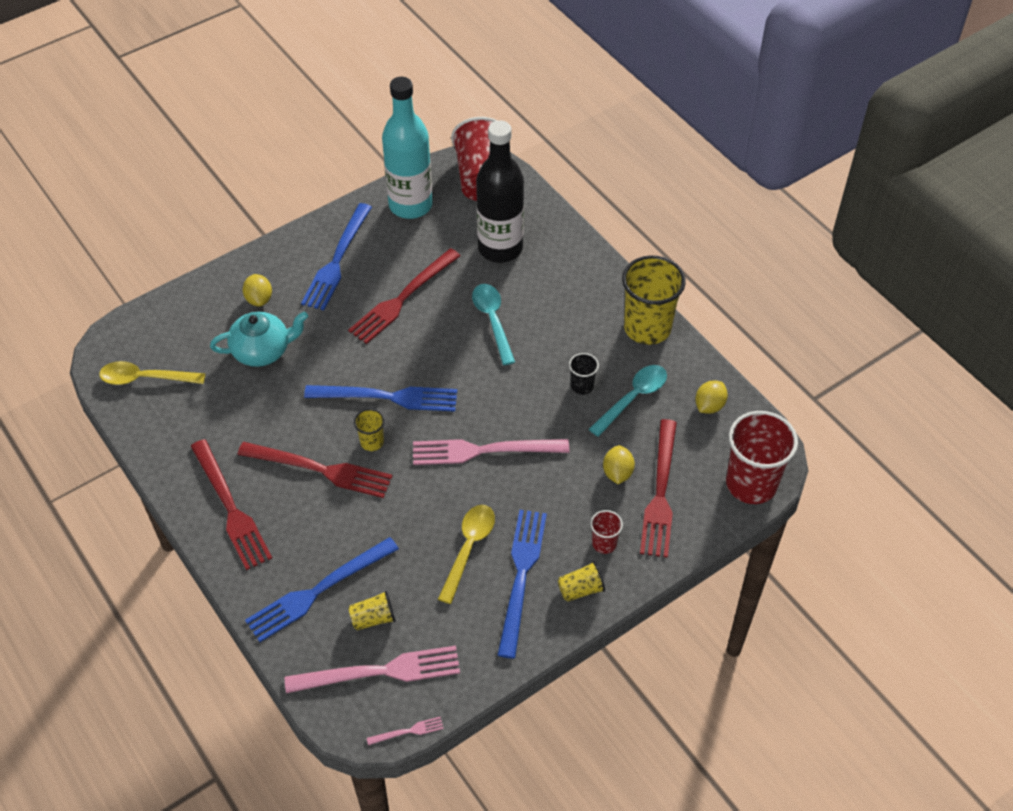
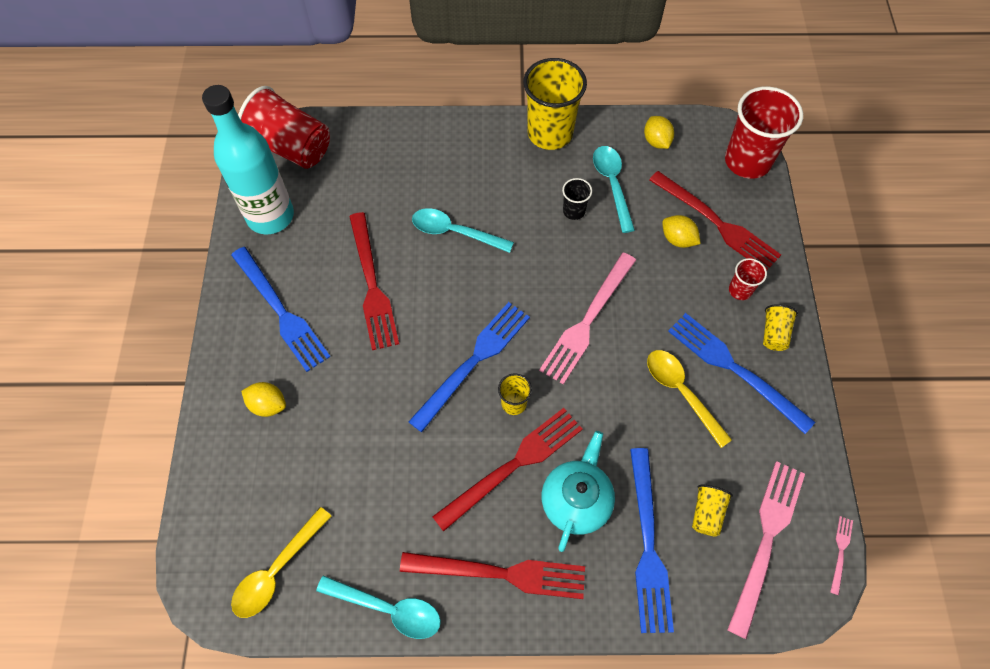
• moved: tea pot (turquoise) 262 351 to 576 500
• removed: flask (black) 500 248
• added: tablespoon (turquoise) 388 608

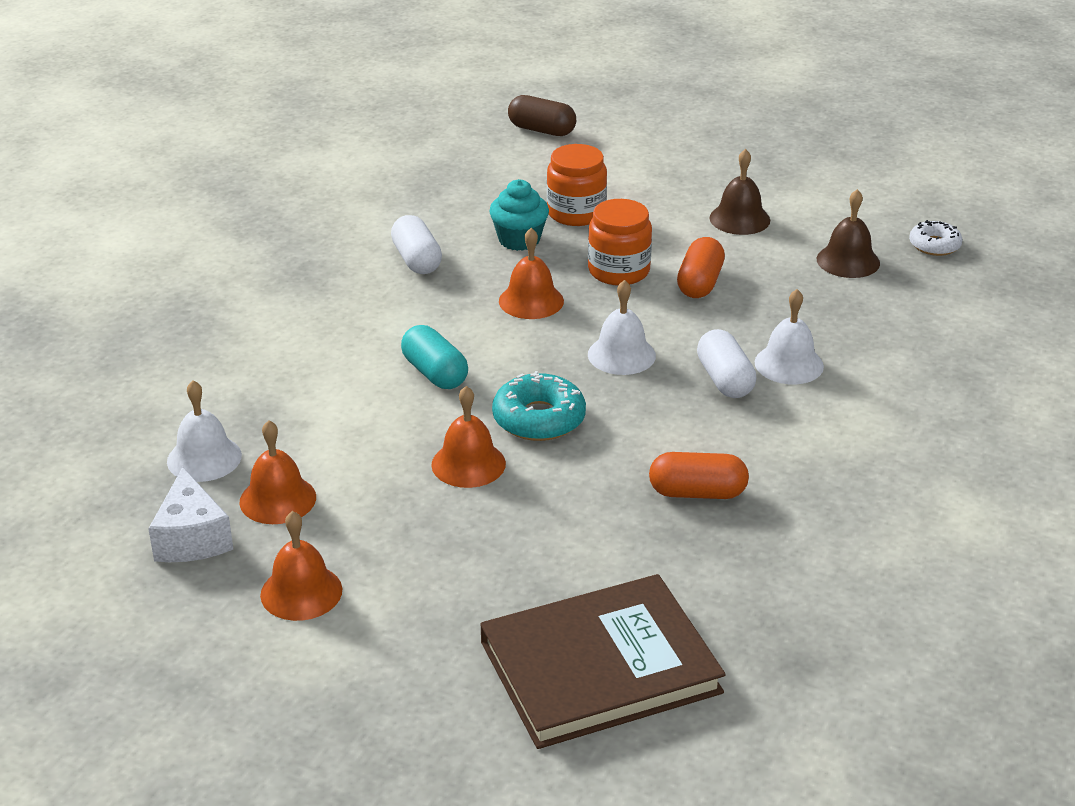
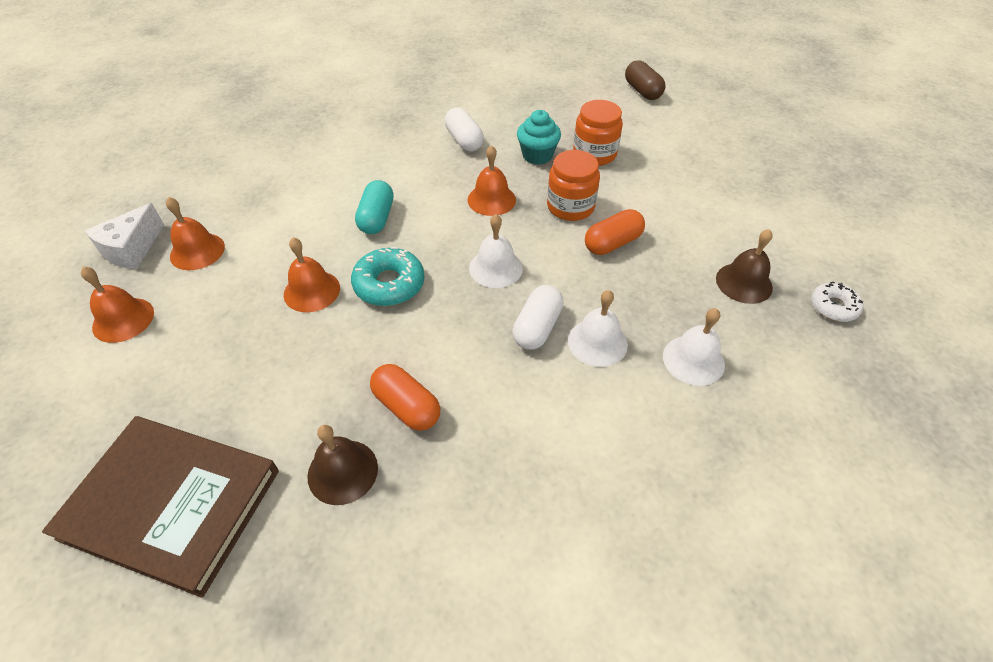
• moved: hand bell (pure white) 204 458 to 693 360
• turned: pill (pure white) 417 260 = 464 140 45 degrees counterclockwise
• moved: hand bell (brown) 739 219 to 342 471

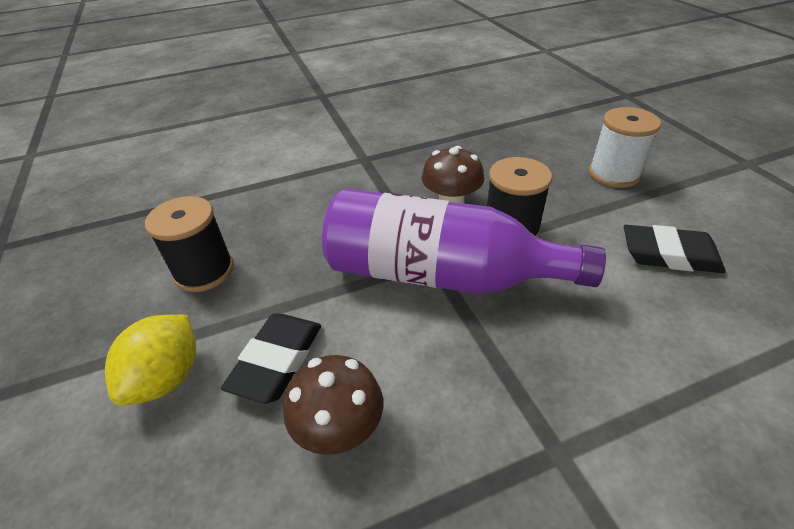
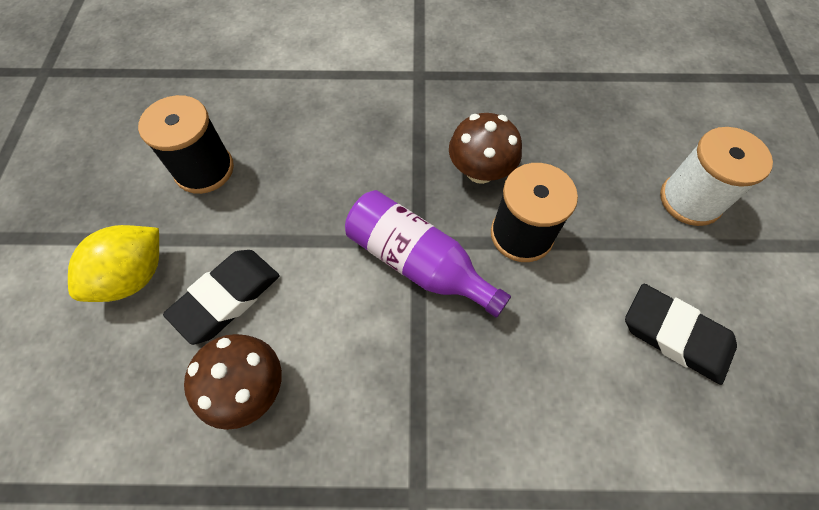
• resized: flask (violet) 440 275 = 417 262 x0.63

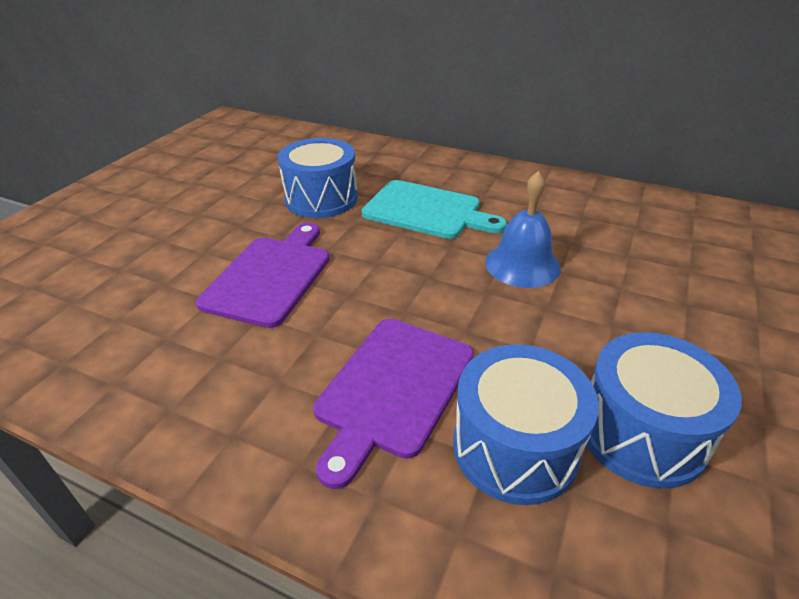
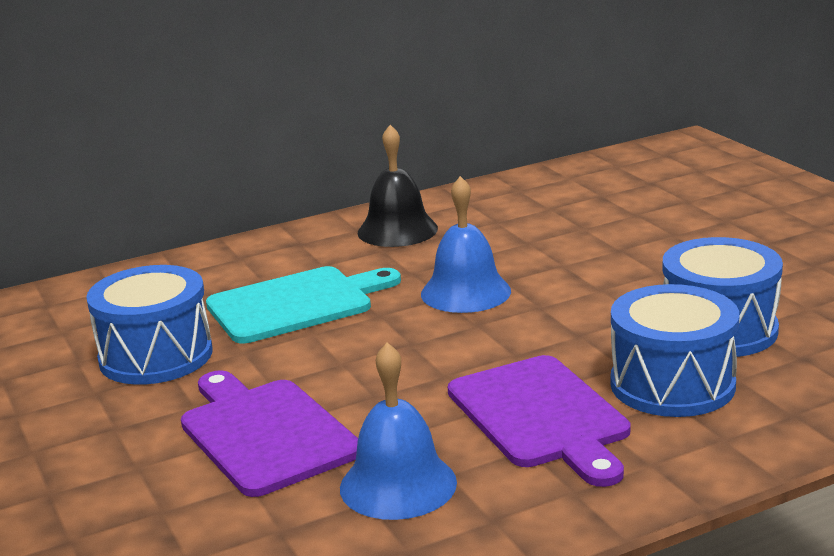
• added: hand bell (royal blue) 398 484
• added: hand bell (black) 397 230

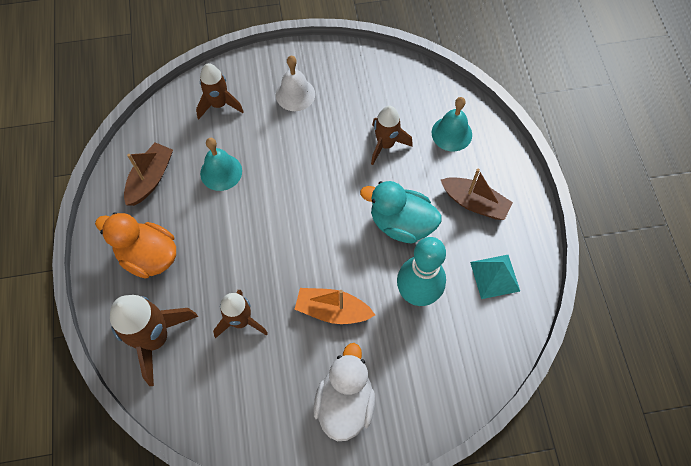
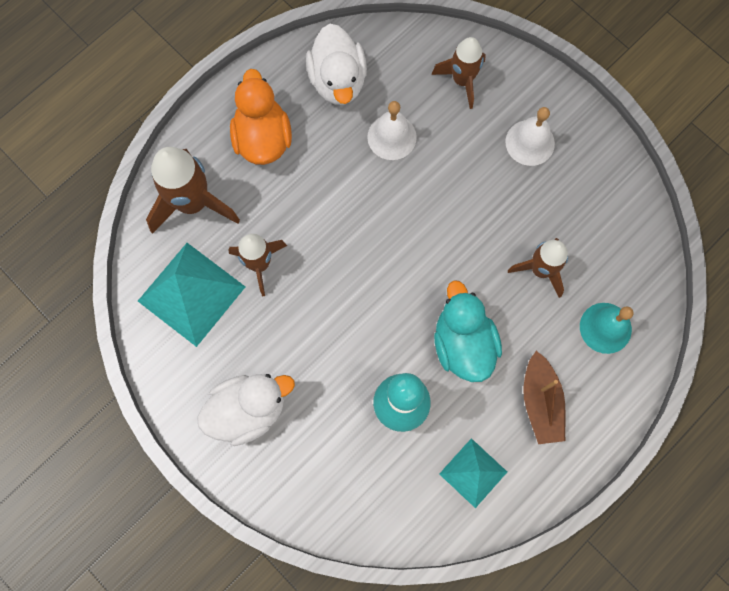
• replaced: sailboat (brown) 151 179 to duck (pure white) 338 81
• recoloured: hand bell (turquoise) 221 172 to hand bell (pure white) 392 137
• removed: sailboat (bright orange) 332 310
• added: pyramid shape (turquoise) 191 293

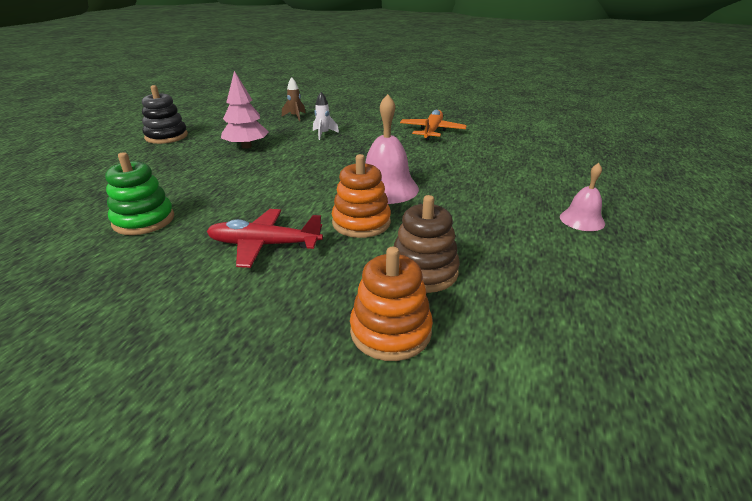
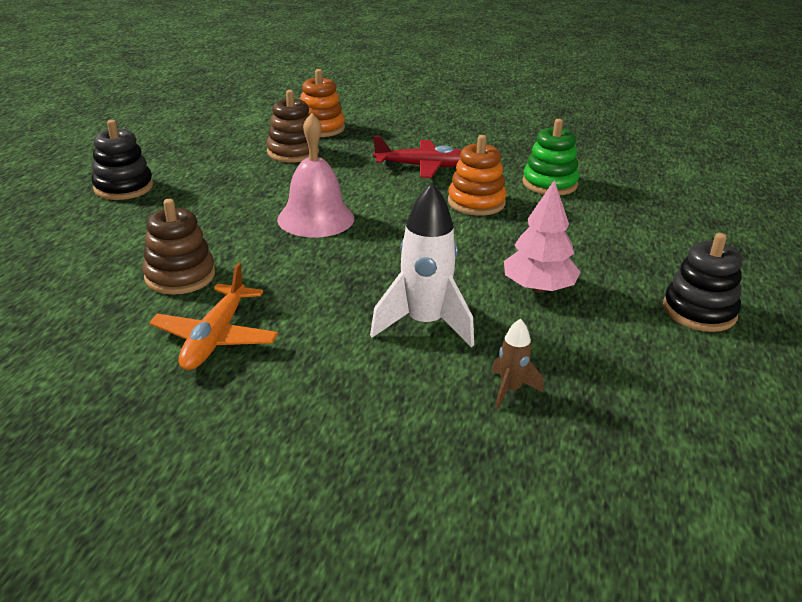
• resized: rocket (pure white) 323 134 = 424 324 x1.97
• moved: ring stacker (bright orange) 361 223 to 476 202
• replaced: hand bell (rosy) 582 220 to ring stacker (black) 123 187
• added: ring stacker (brown) 180 276

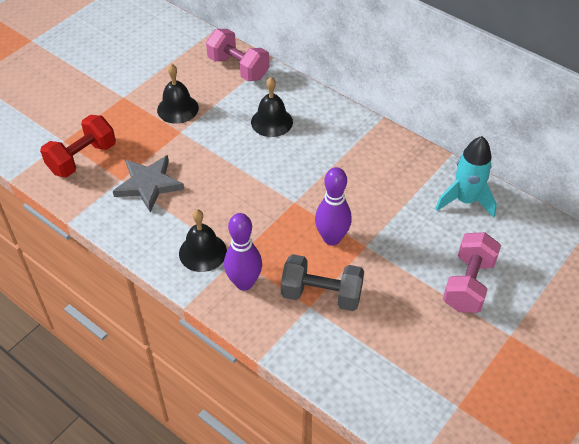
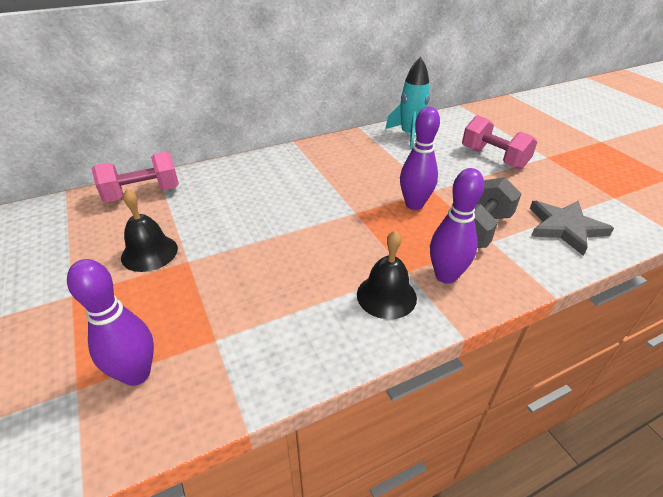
• replaced: free weight (red) 82 158 to skittle (violet) 136 374
• moved: star shape (ash-grey) 148 184 to 564 228
• removed: hand bell (black) 271 122

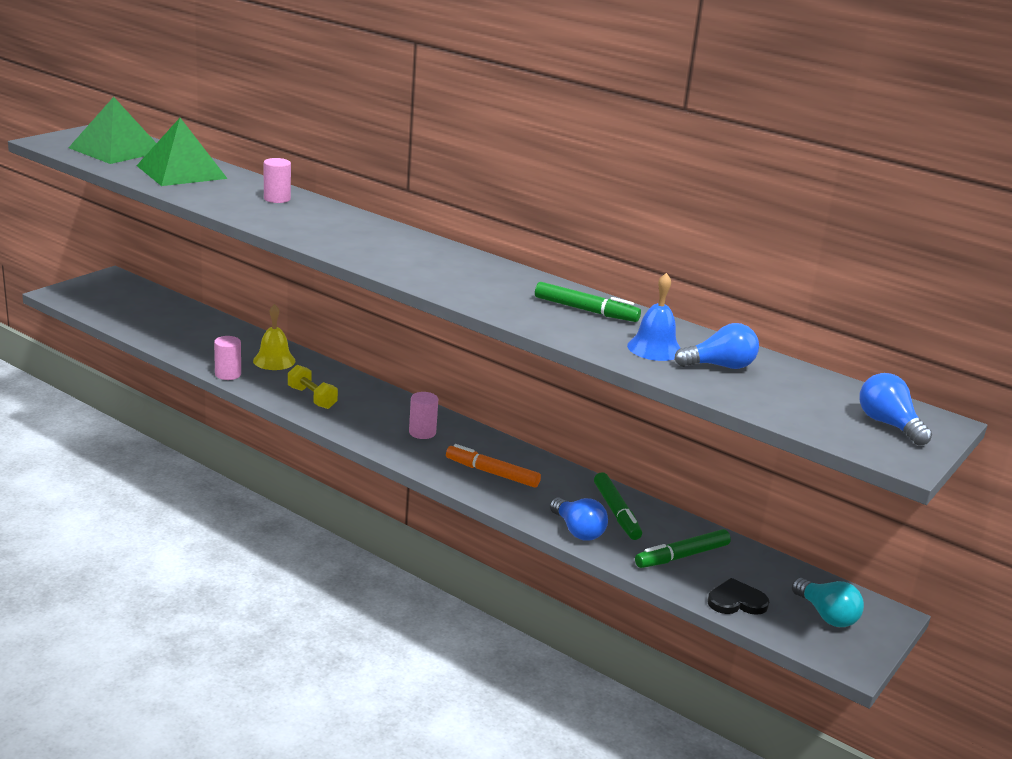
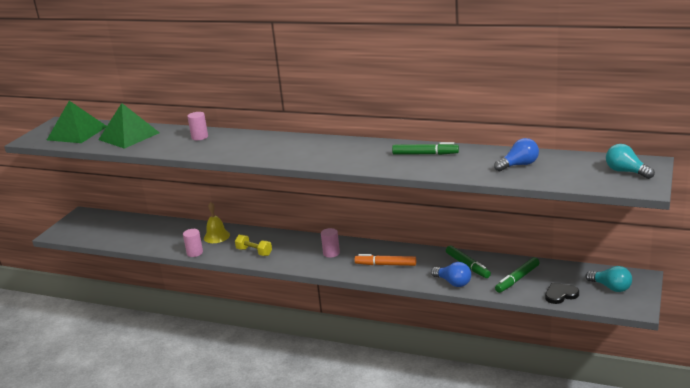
• removed: hand bell (royal blue) 654 348
• recoloured: lightbulb (royal blue) 888 424 to lightbulb (turquoise) 626 172

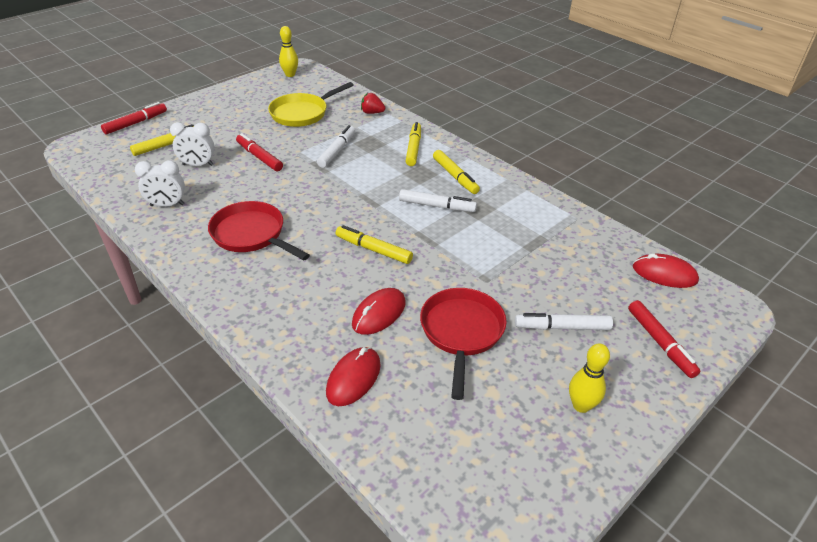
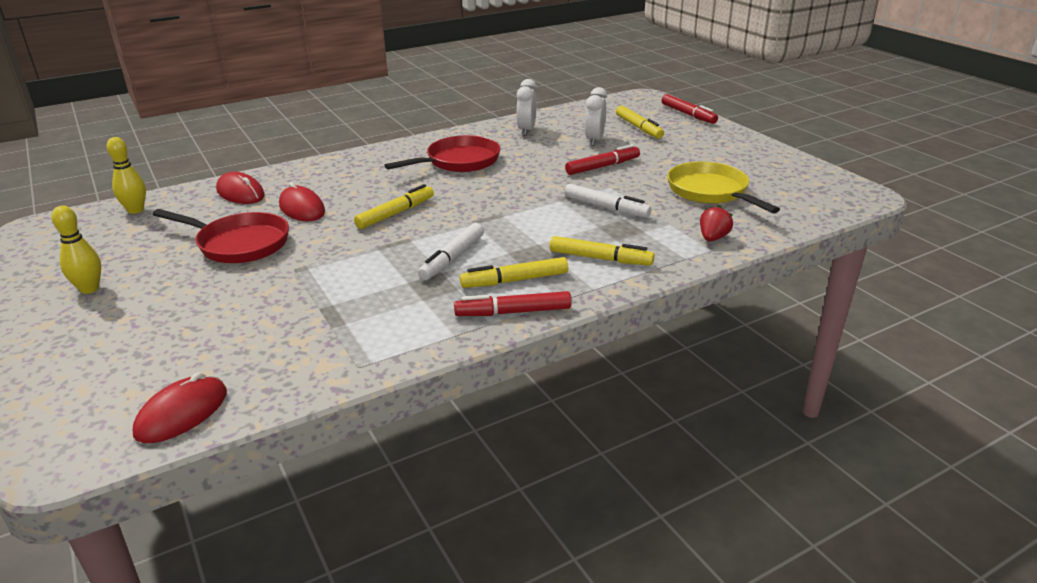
• moved: skittle (yellow) 290 75 to 136 210
• removed: marker (pure white) 563 327
• moved: marker (red) 659 342 to 514 312

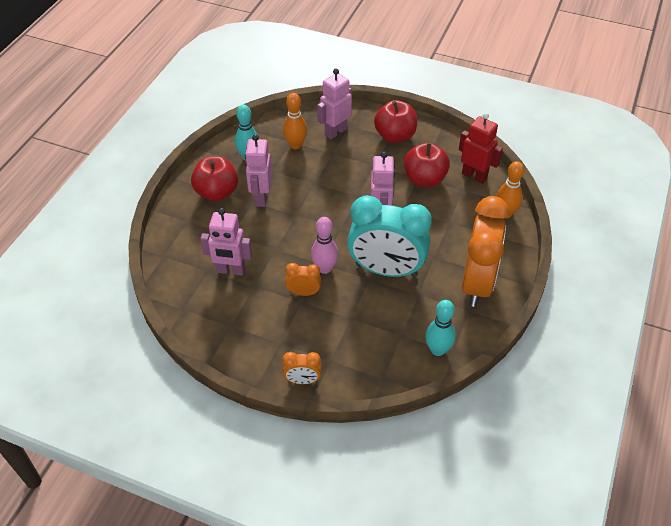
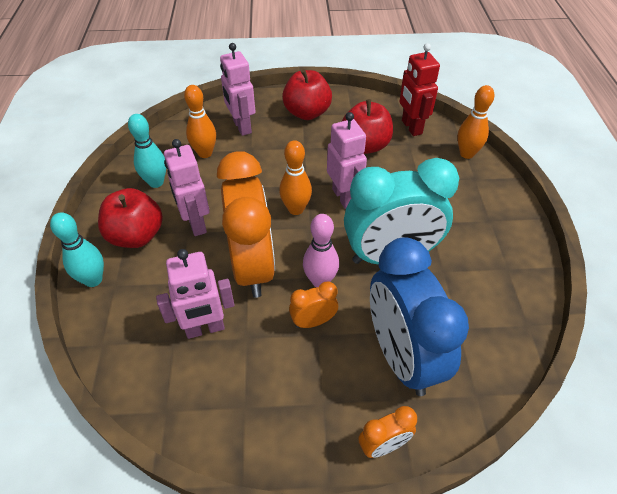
• turned: robot (rosy) 335 132 = 241 127 45 degrees counterclockwise
• moved: skittle (turquoise) 437 350 to 93 280
• turned: robot (red) 474 176 = 411 127 120 degrees counterclockwise
• moved: clock (bright orange) 477 283 to 253 267
• added: skittle (bright orange) 296 209
• added: clock (royal blue) 401 356

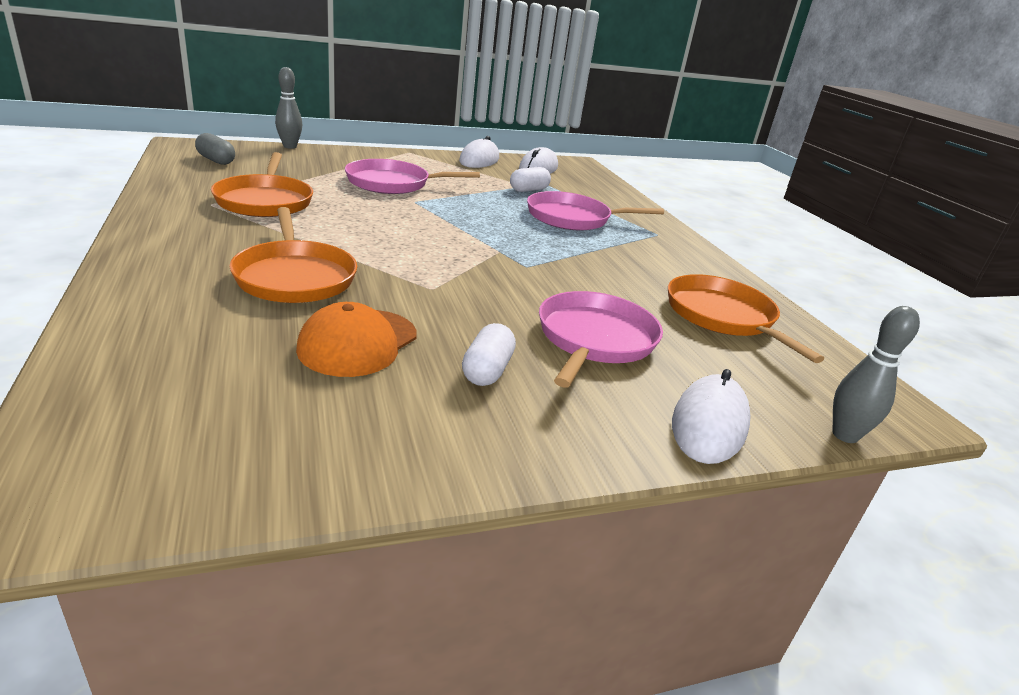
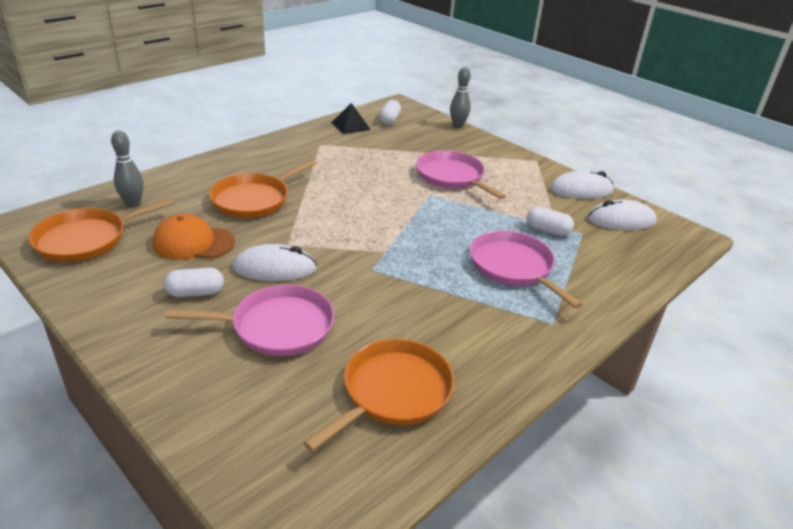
• recoloured: pill (ash-grey) 216 160 to pill (pure white) 390 120
• moved: frying pan (bright orange) 265 201 to 86 239
• moved: computer mouse (pure white) 709 424 to 275 268
• moved: skittle (ash-grey) 844 435 to 133 204
• added: pyramid shape (black) 350 126

